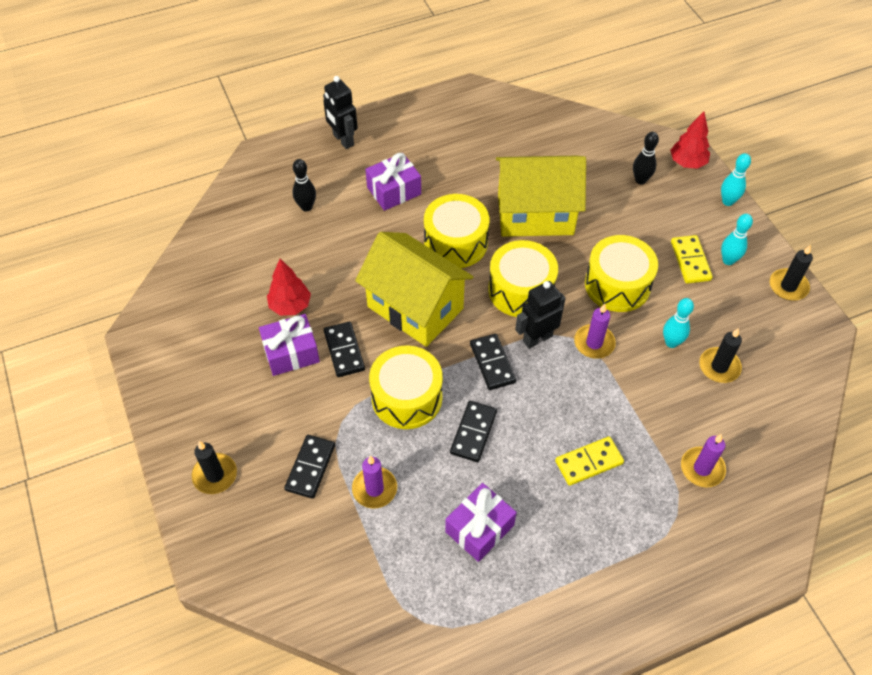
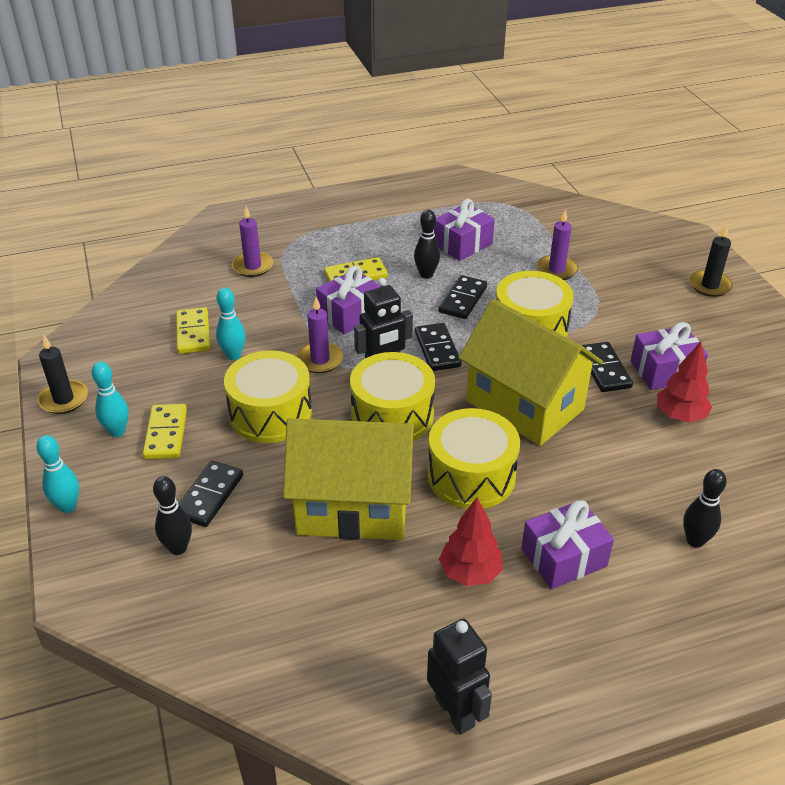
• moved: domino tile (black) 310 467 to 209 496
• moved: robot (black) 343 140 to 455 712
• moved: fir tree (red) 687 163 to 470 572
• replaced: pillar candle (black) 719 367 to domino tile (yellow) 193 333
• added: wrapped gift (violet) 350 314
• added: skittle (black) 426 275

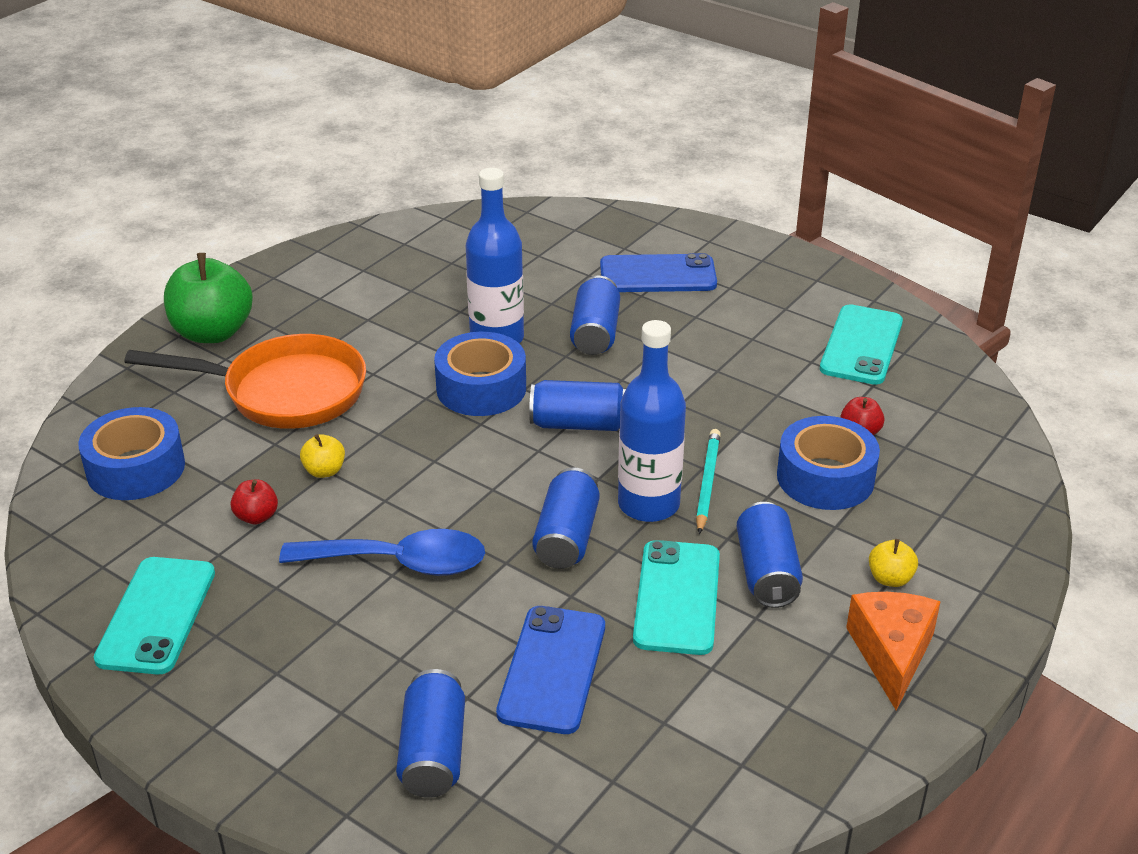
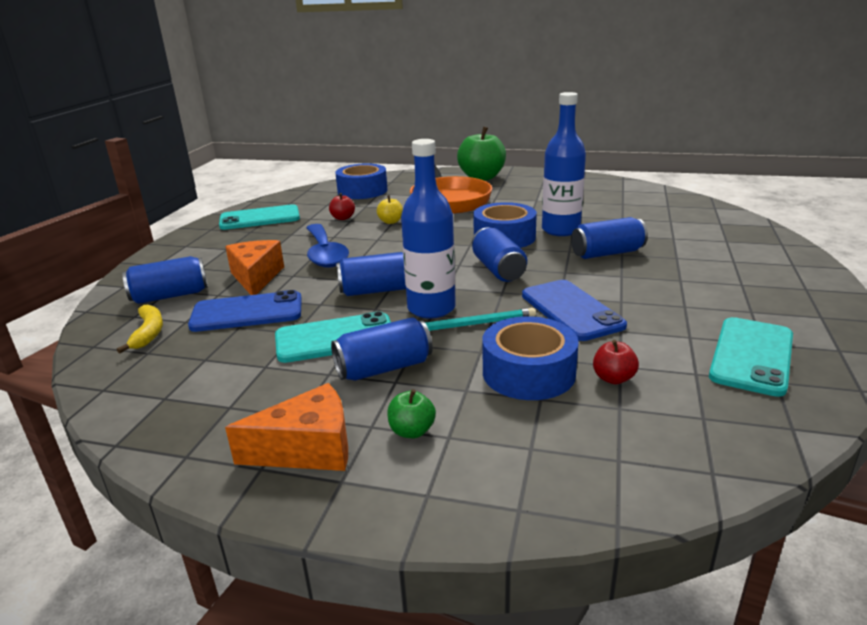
• moved: phone (royal blue) 658 275 to 571 310
• turned: phone (turquoise) 861 345 = 751 356 60 degrees counterclockwise
• recoloured: apple fruit (yellow) 890 578 to apple fruit (emerald) 412 431
• added: banana fruit (yellow) 148 333
• added: cheese (bright orange) 256 277

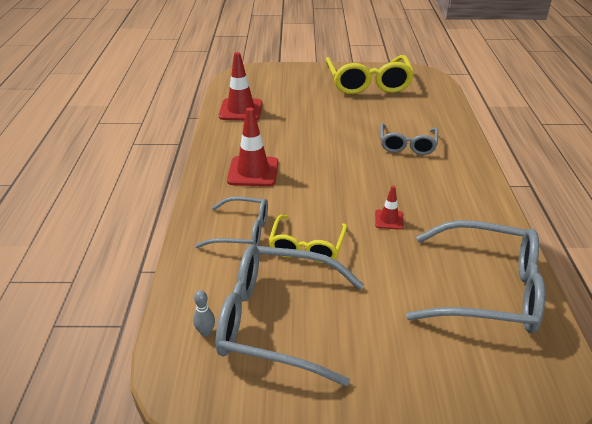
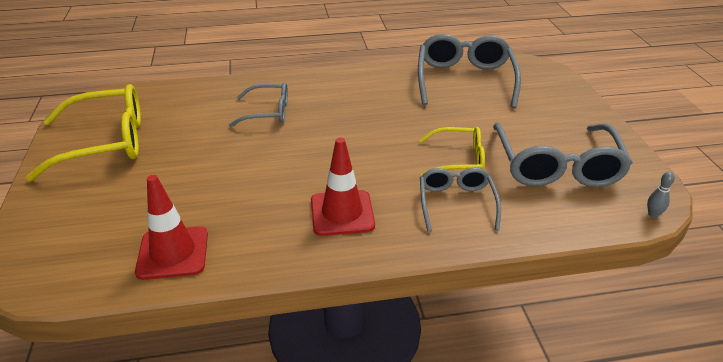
• moved: skittle (ash-grey) 206 332 to 653 214
• removed: traffic cone (red) 389 220

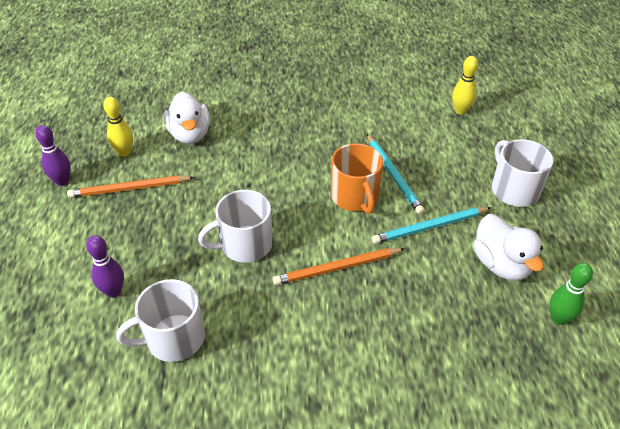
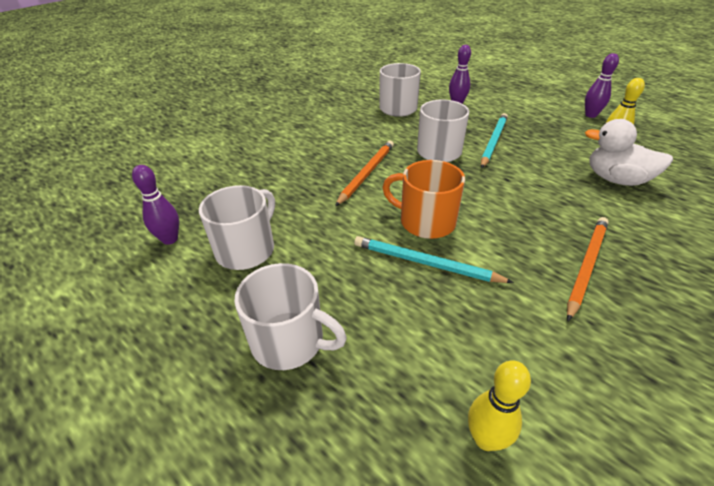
• moved: wooden pencil (bright orange) 129 189 to 586 266
• moved: wooden pencil (turquoise) 430 227 to 493 141
• replaced: duck (pure white) 501 264 to tea mug (pure white) 246 249
• recoloured: skittle (emerald) 559 318 to skittle (violet) 170 239

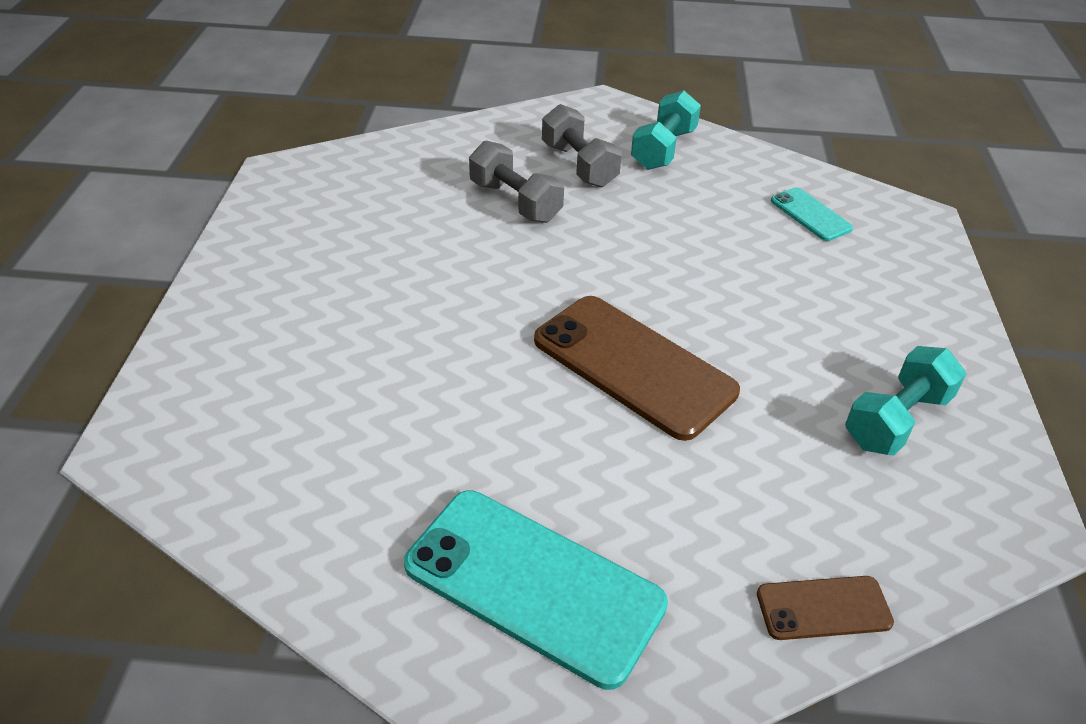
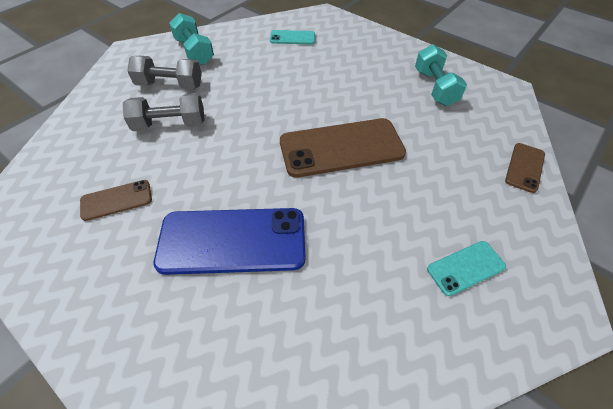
• resized: phone (turquoise) 533 585 = 466 268 x0.50
• added: phone (brown) 116 200
• added: phone (royal blue) 232 241

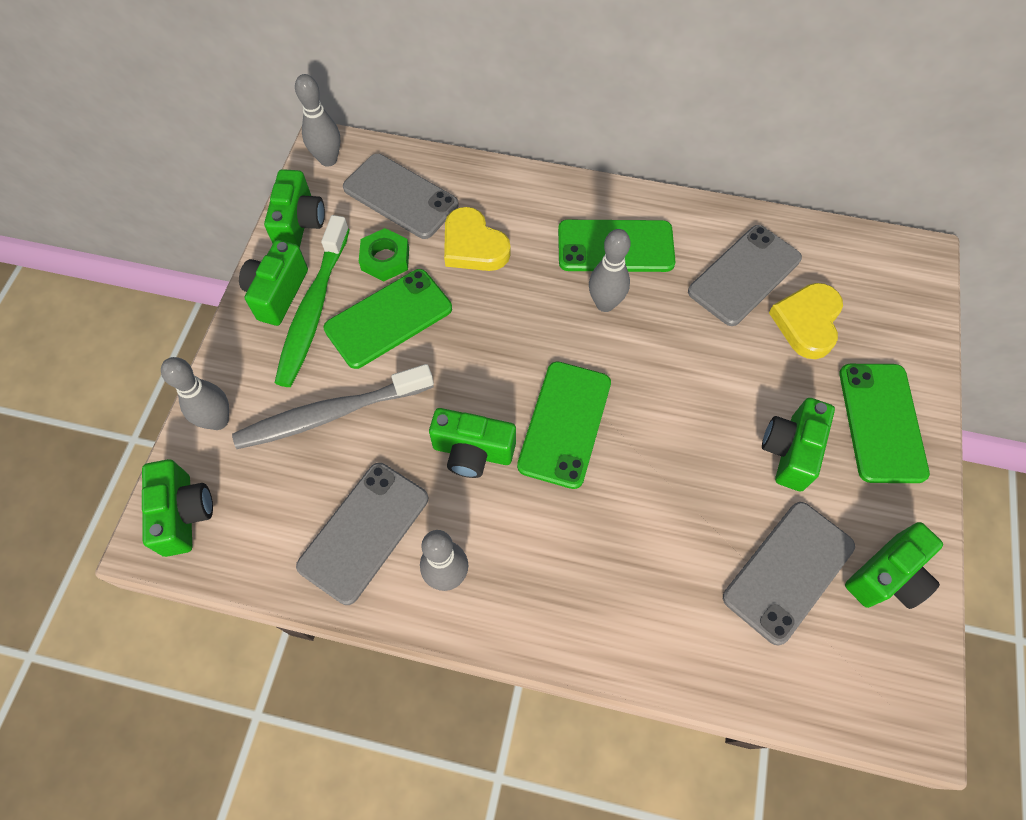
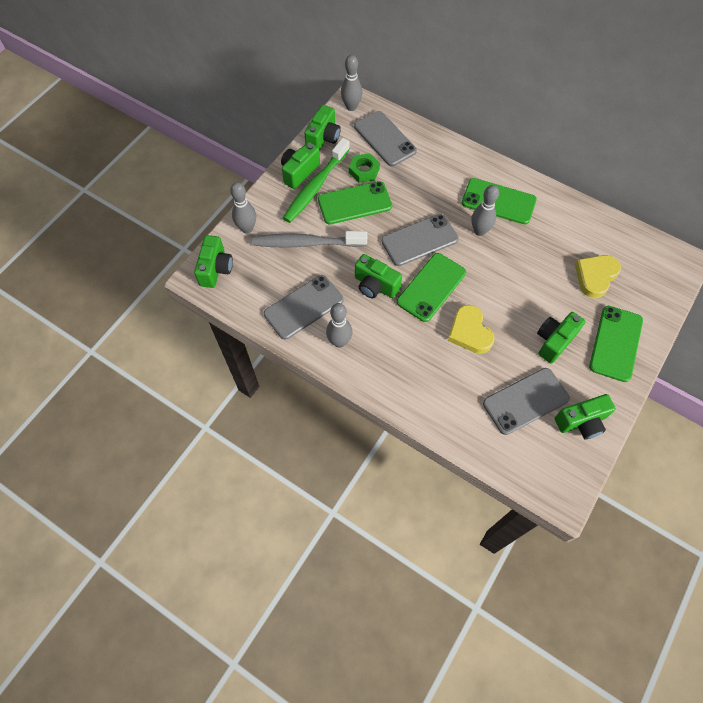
• moved: heart shape (yellow) 473 246 to 469 332
• moved: phone (ash-grey) 744 275 to 419 240

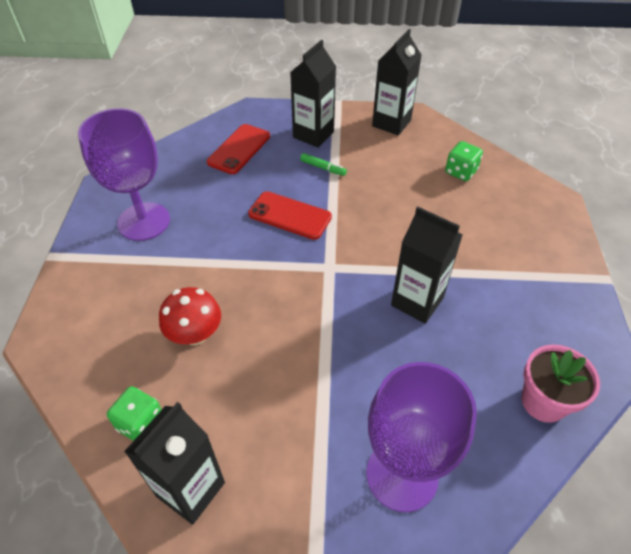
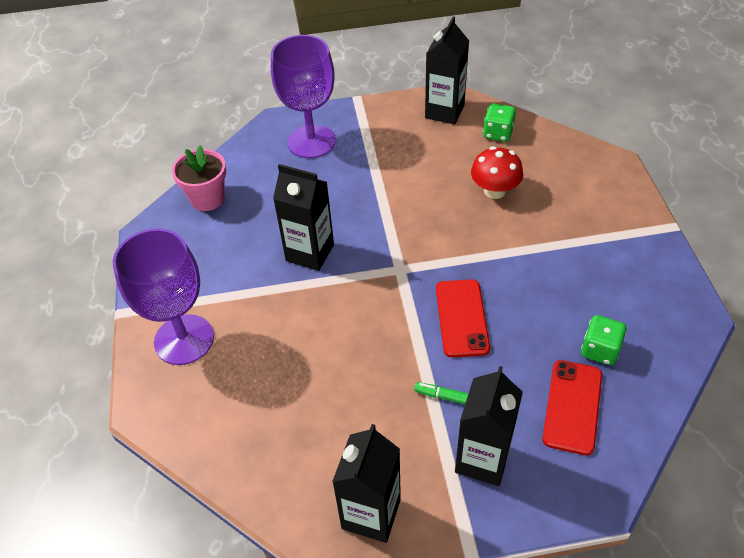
• moved: wine glass (violet) 144 221 to 184 339
• turned: phone (red) 290 215 = 462 318 75 degrees clockwise
• moved: die (emerald) 460 172 to 600 350

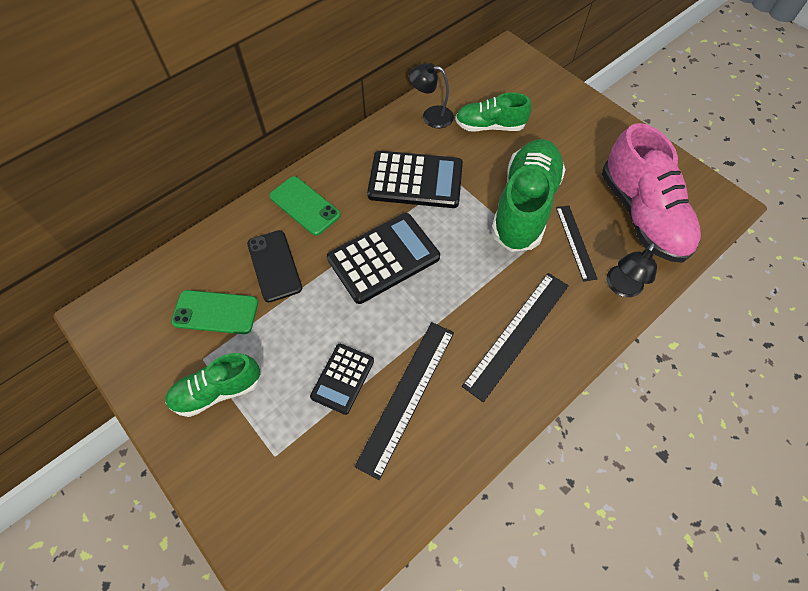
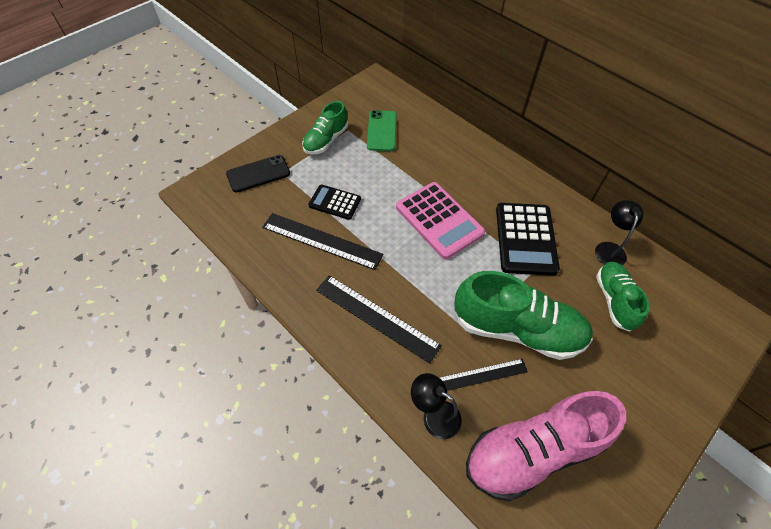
• turned: shoe (emerald) 218 391 = 326 140 120 degrees counterclockwise
• moved: phone (black) 274 266 to 258 174
• removed: phone (emerald) 305 206
• recoloured: pocket calculator (black) 383 258 to pocket calculator (rosy) 439 220

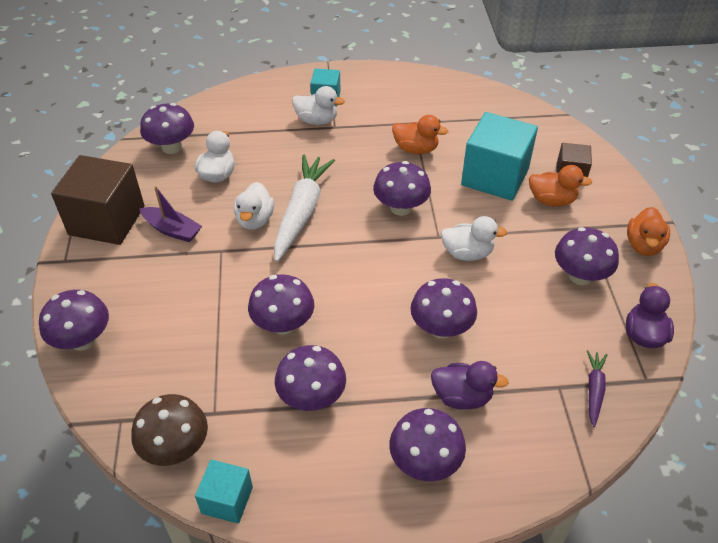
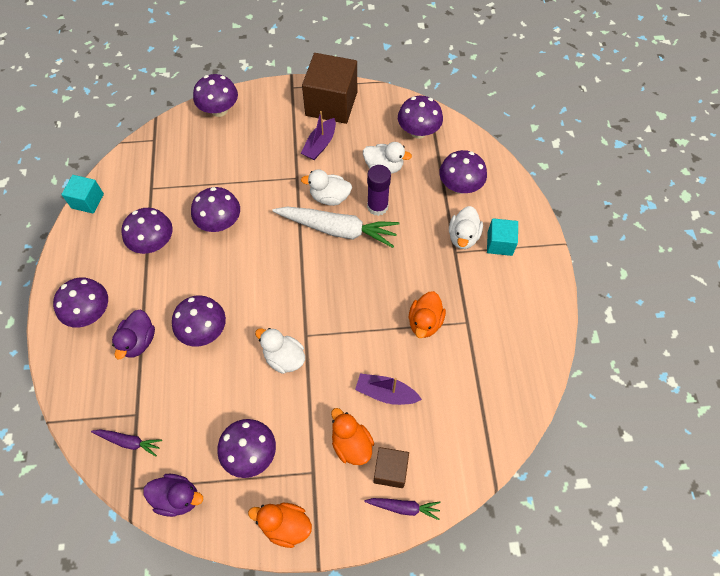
• removed: fungus (brown) 176 448
• moved: fungus (violet) 401 208 to 460 186
• turned: duck (pure white) 467 253 = 284 358 120 degrees clockwise
• replaced: cube (turquoise) 495 177 to sailboat (violet) 386 393
• turned: duck (bright orange) 551 200 = 351 444 135 degrees clockwise
• added: carrot (violet) 404 507
• added: stick of glue (violet) 377 206

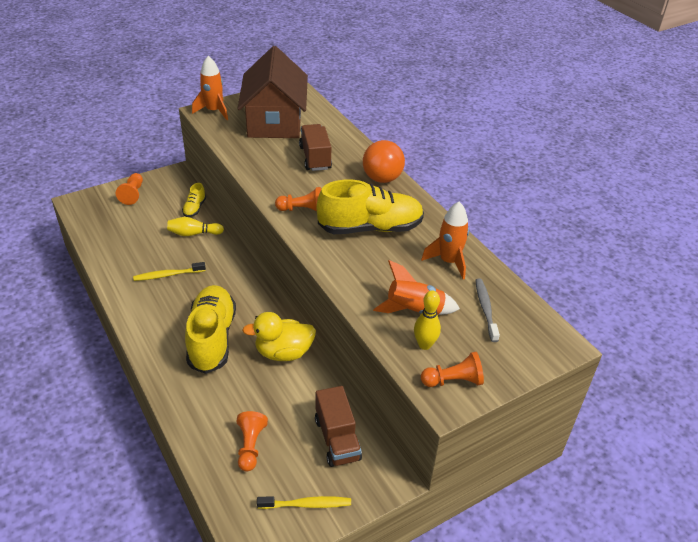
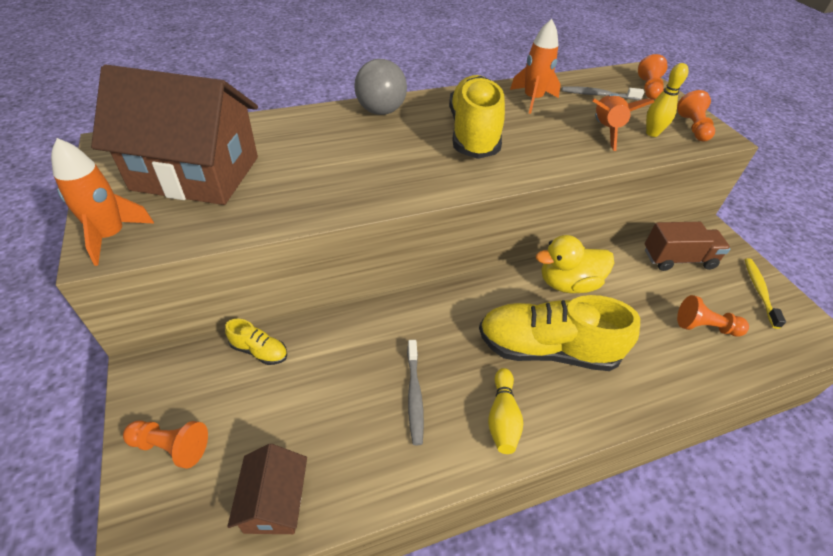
• recoloured: dental brush (yellow) 168 275 to dental brush (ash-grey) 414 395
• moved: skittle (yellow) 194 233 to 502 418
• turned: duck (yellow) 283 352 = 568 283 75 degrees clockwise
• moved: game pawn (bright orange) 302 210 to 648 88
• removed: lorry (brown) 315 158
• recoloured: play ball (bright orange) 382 178 to play ball (ash-grey) 381 111
• added: cottage (brown) 275 502

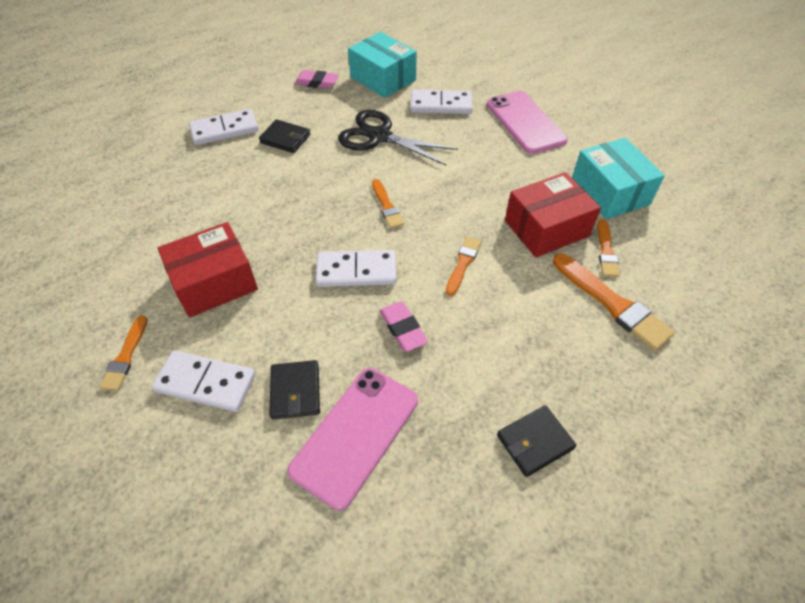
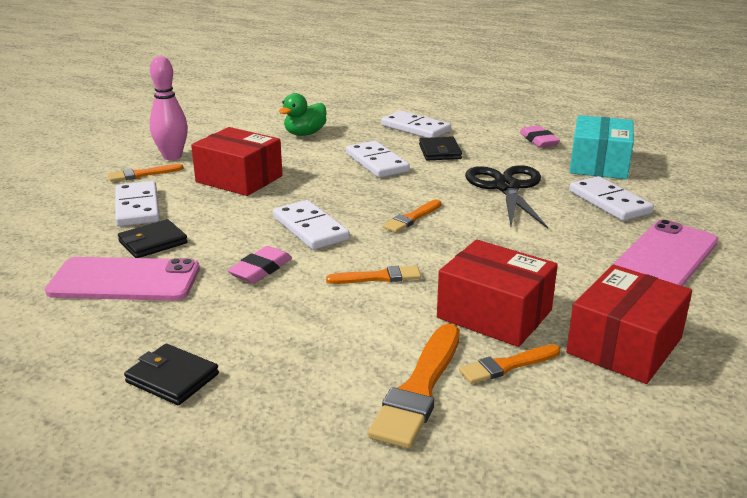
• recoloured: box (turquoise) 610 192 to box (red) 624 345
• added: skittle (rosy) 172 156
• added: duck (emerald) 305 134
• added: domino tile (pure white) 376 163

